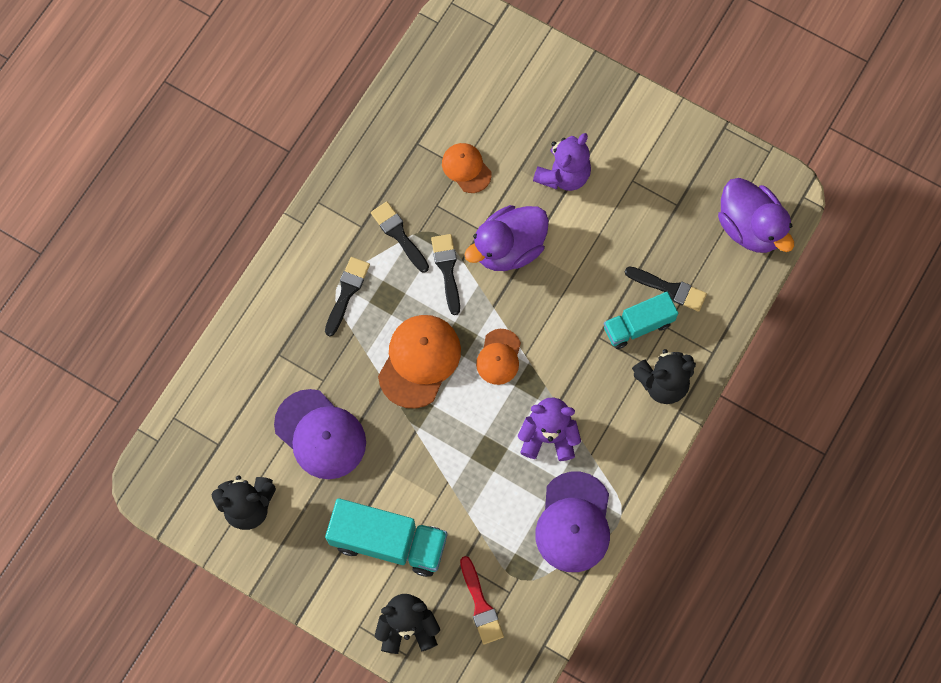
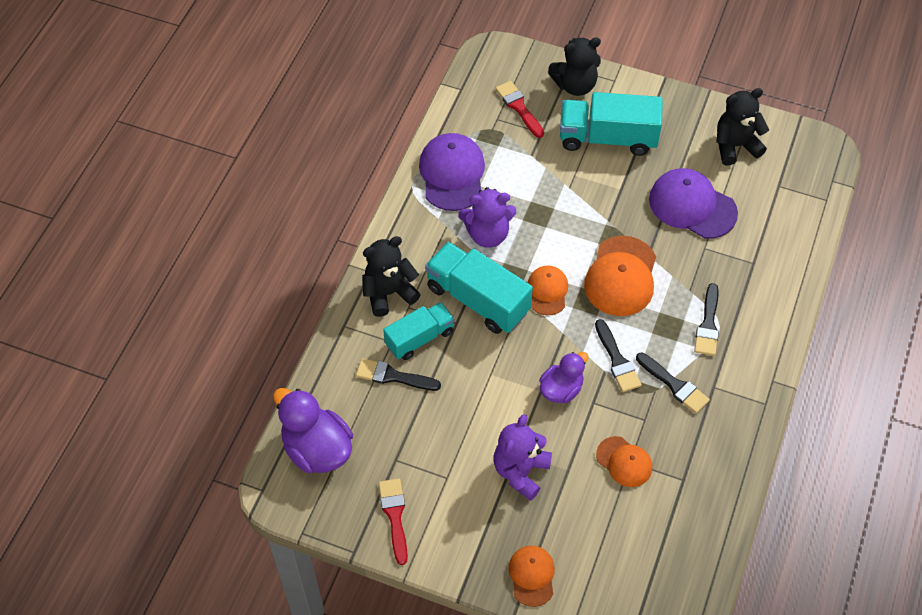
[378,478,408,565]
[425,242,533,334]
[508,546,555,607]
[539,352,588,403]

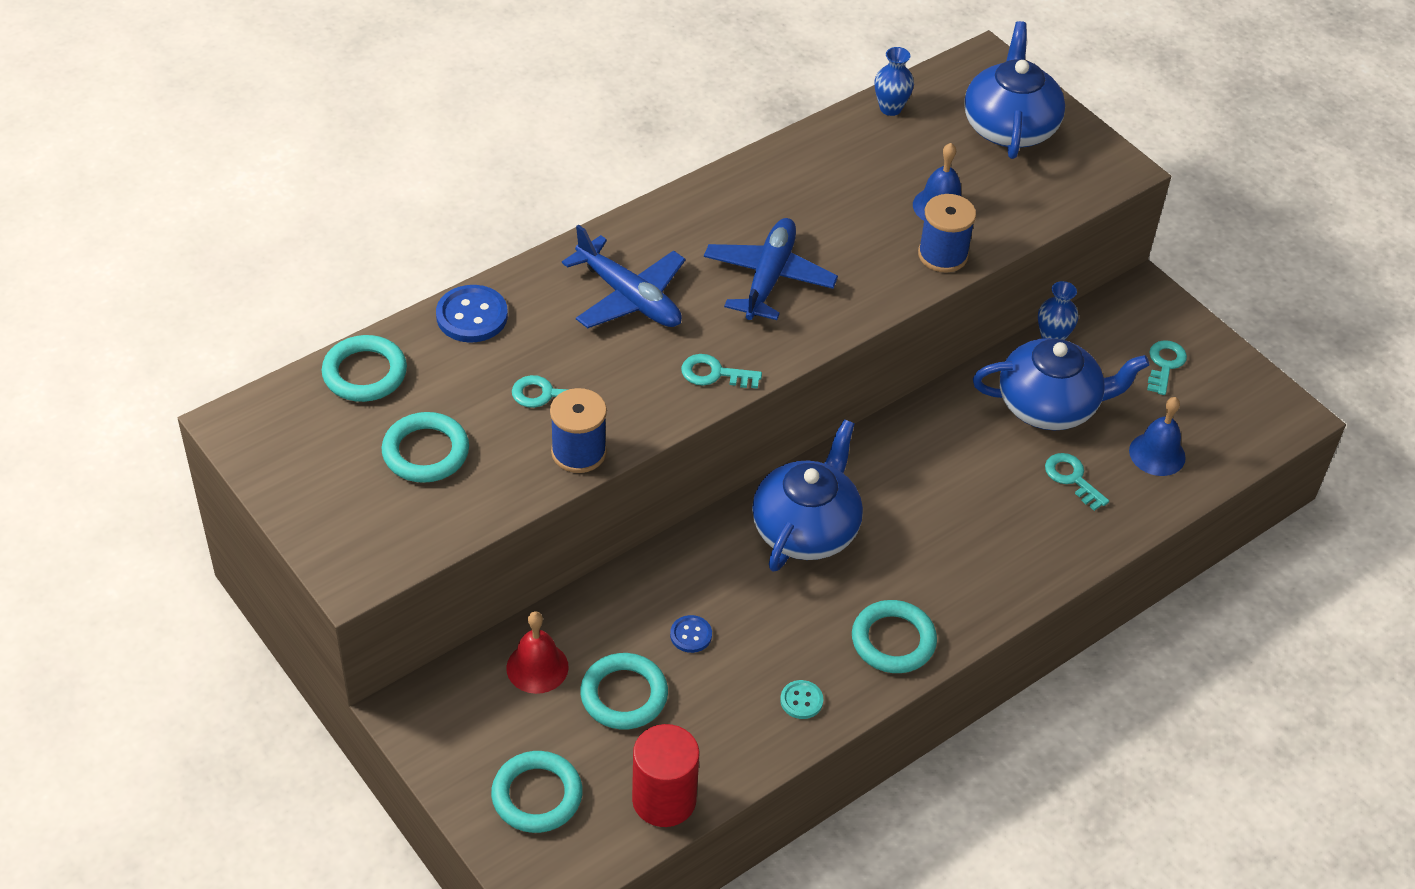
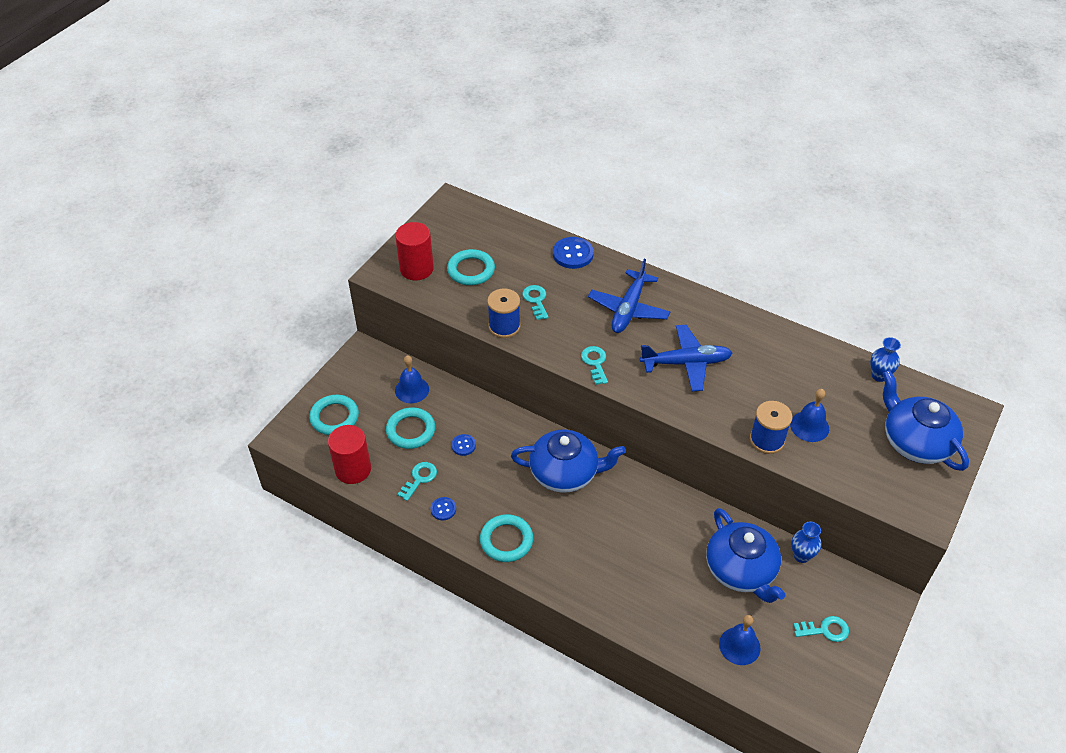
[395,222,434,280]
[395,355,429,403]
[397,462,437,501]
[430,497,456,520]
[882,370,969,471]
[322,335,407,402] (first image)

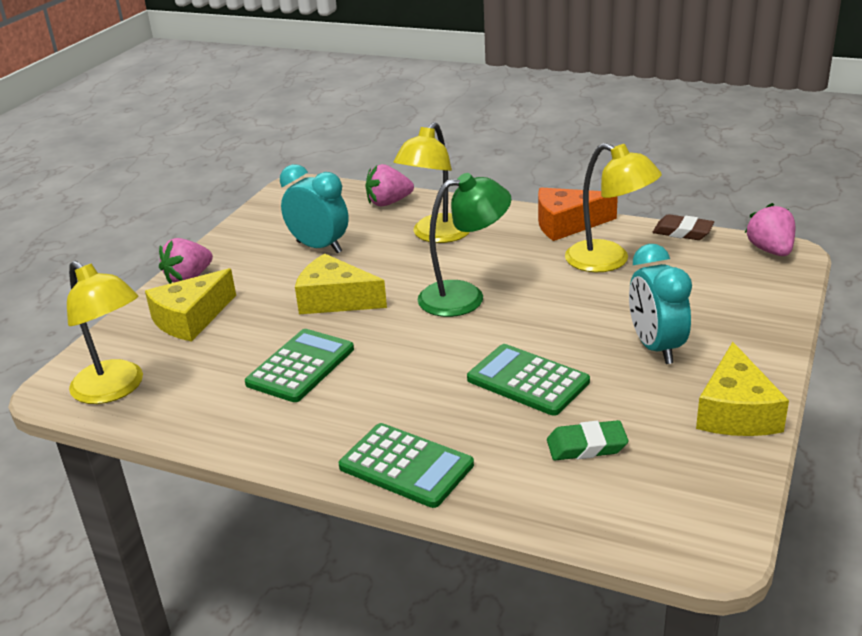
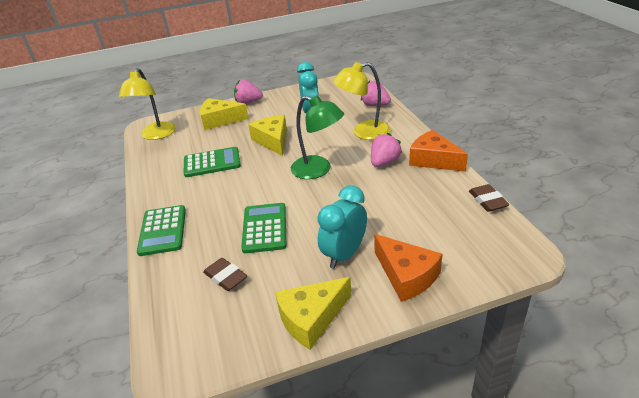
[203,258,247,291]
[371,133,402,167]
[374,234,442,302]
[565,143,662,272] (first image)

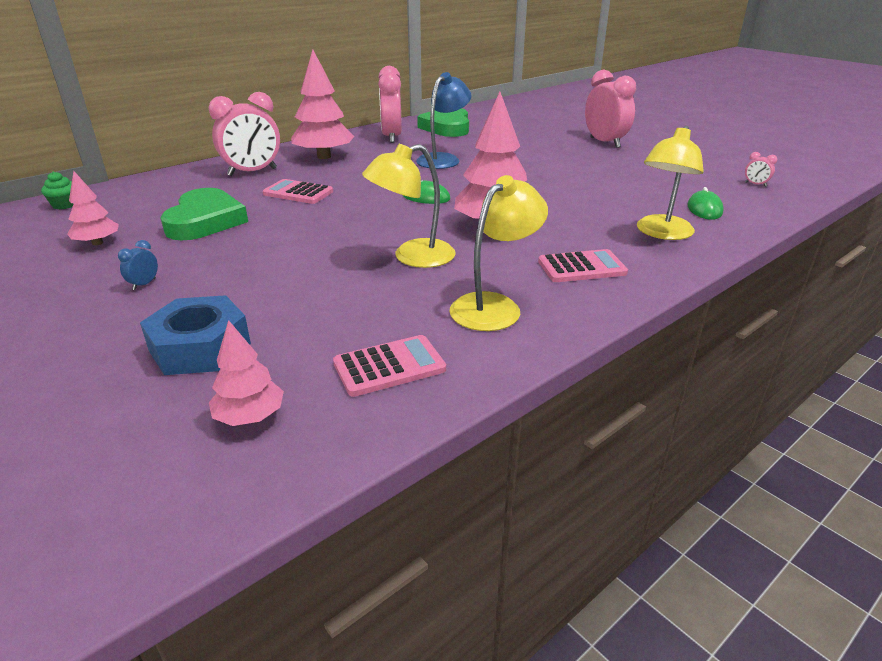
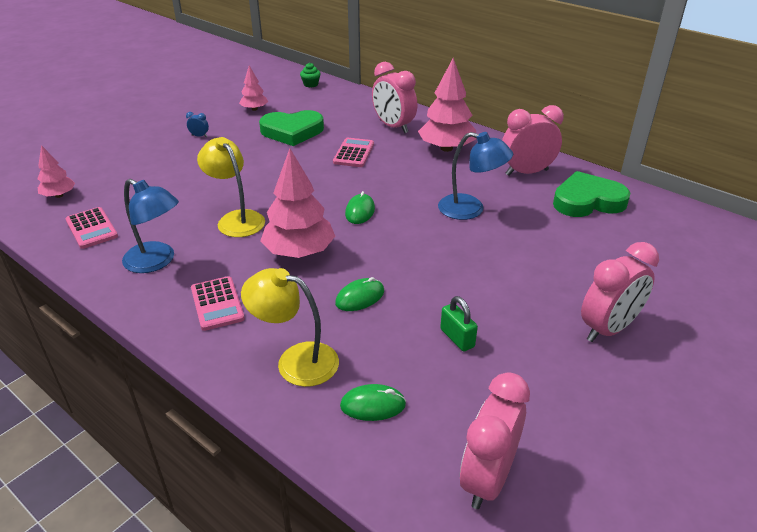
[122,179,179,273]
[335,277,384,311]
[440,296,478,352]
[460,372,530,509]
[140,295,251,375] (first image)

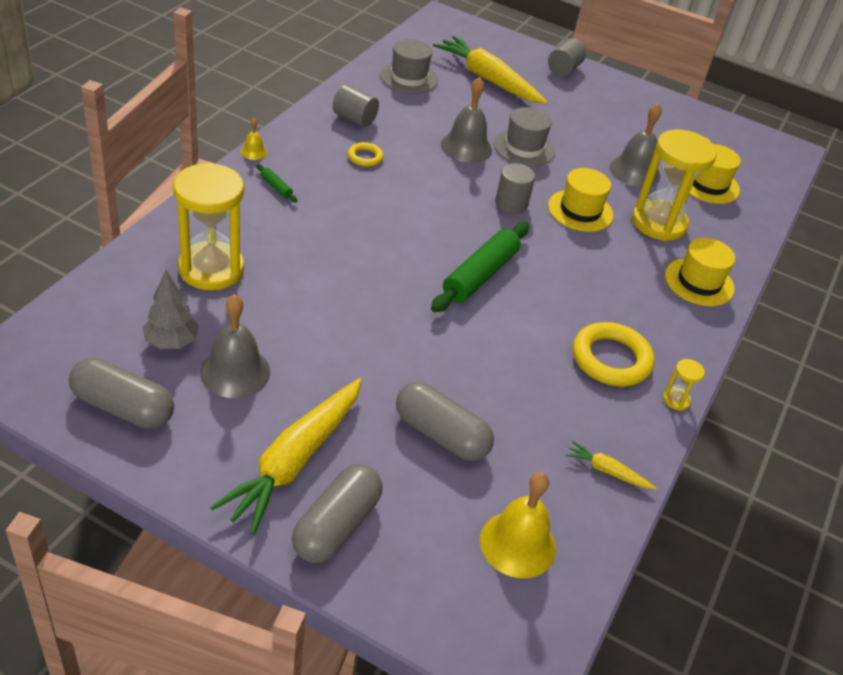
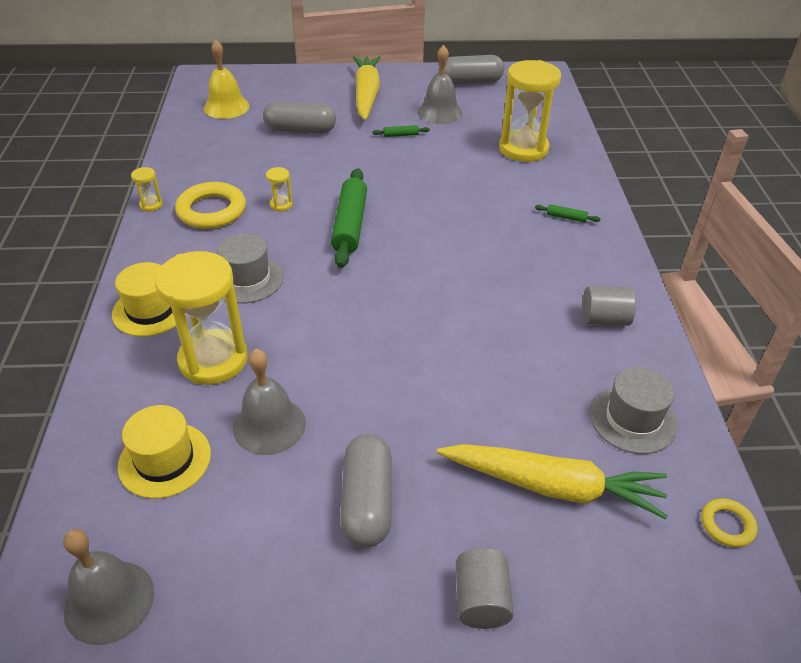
[63,529,154,645]
[217,233,284,303]
[266,167,292,211]
[340,434,392,548]
[373,125,430,137]
[701,498,757,547]
[142,270,199,349] (first image)
[241,118,267,160] (first image)
[495,163,535,214] (first image)
[548,168,614,232] (first image)
[566,441,656,489] (first image)

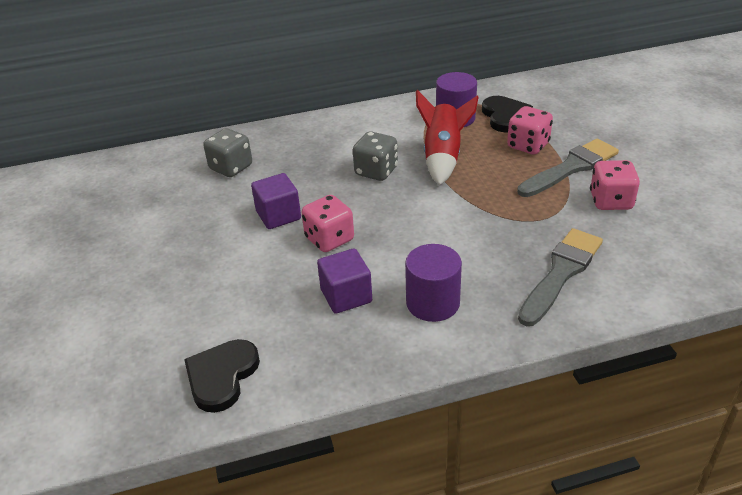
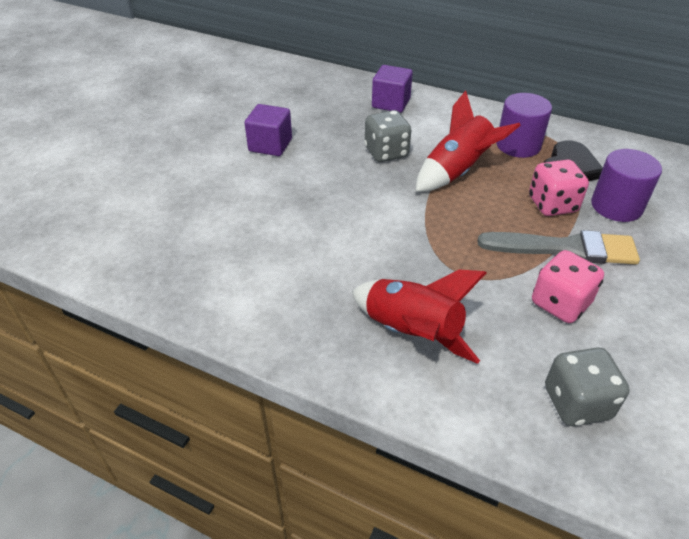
[352,269,487,364]
[372,65,413,113]
[545,348,630,426]
[591,149,662,222]
[184,339,260,413] (first image)
[301,195,354,252] (first image)

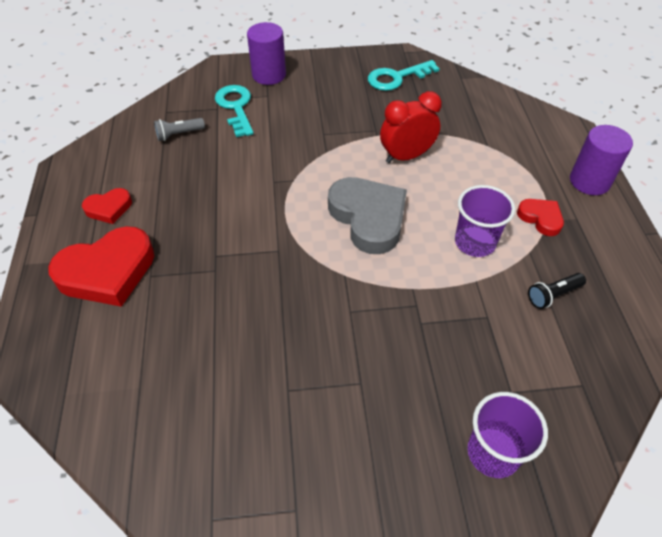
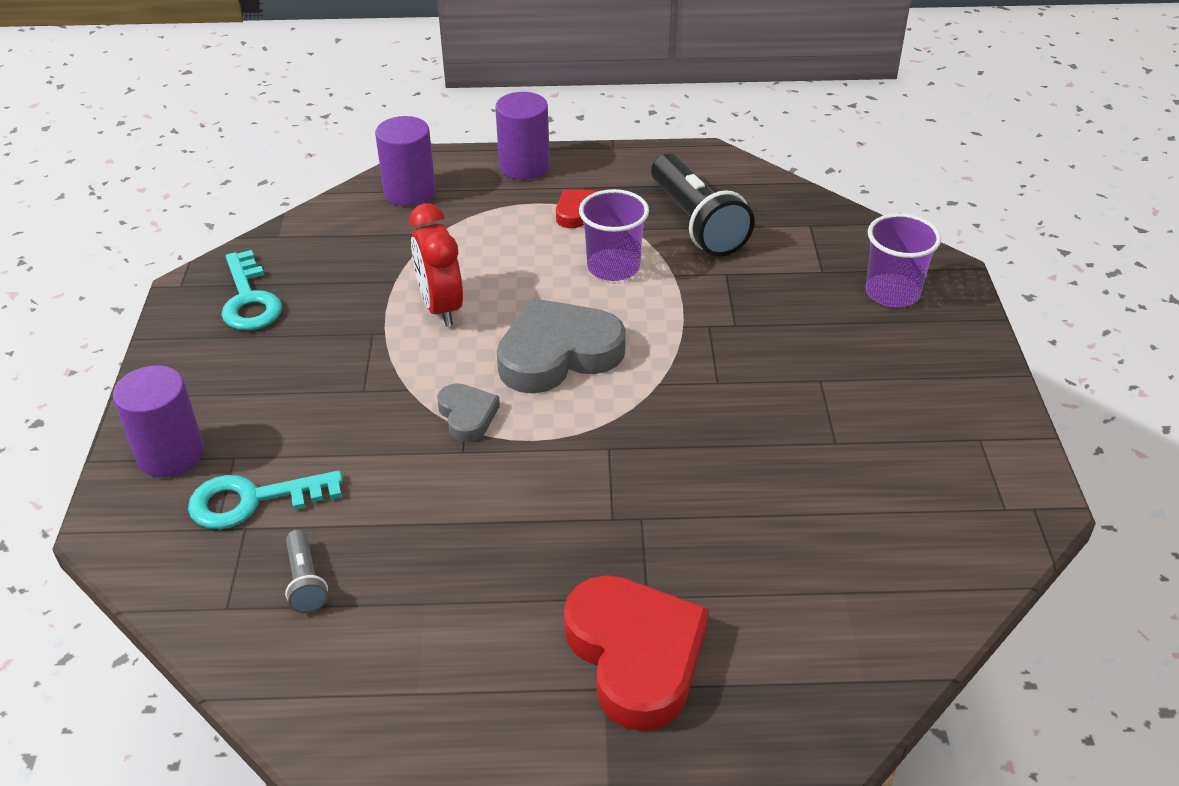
[375,116,436,206]
[437,383,500,442]
[651,154,755,257]
[82,188,132,224] (first image)

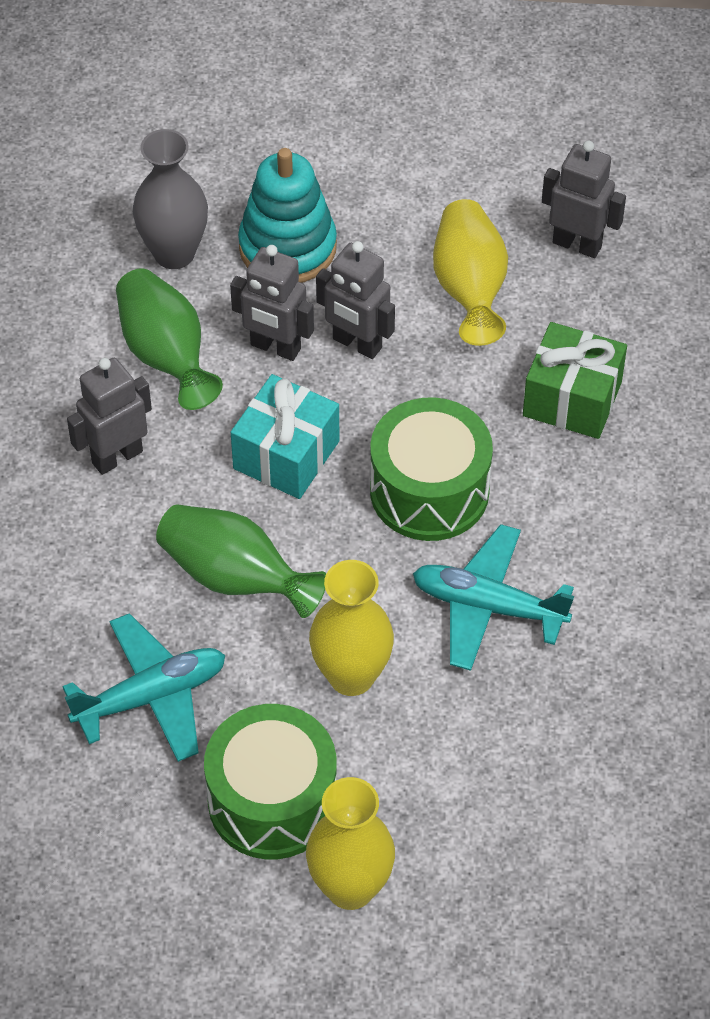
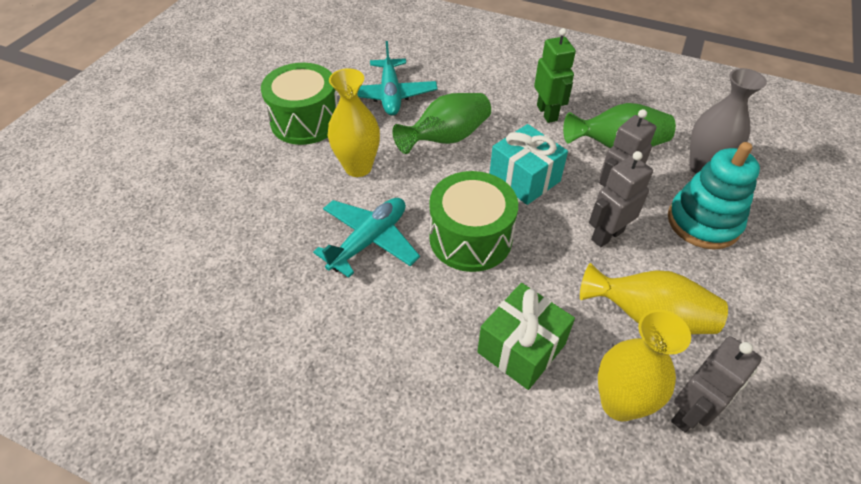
[534,28,576,123]
[598,309,691,421]

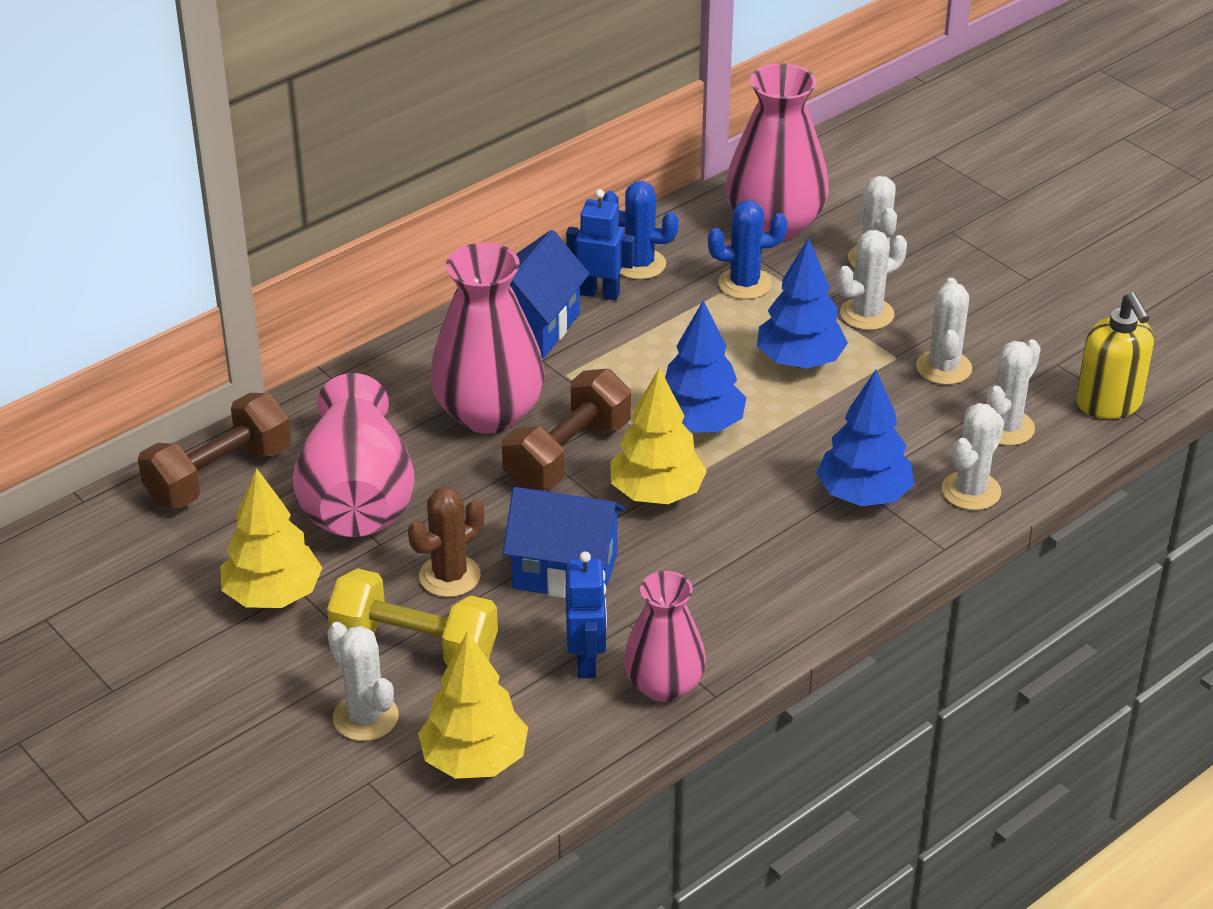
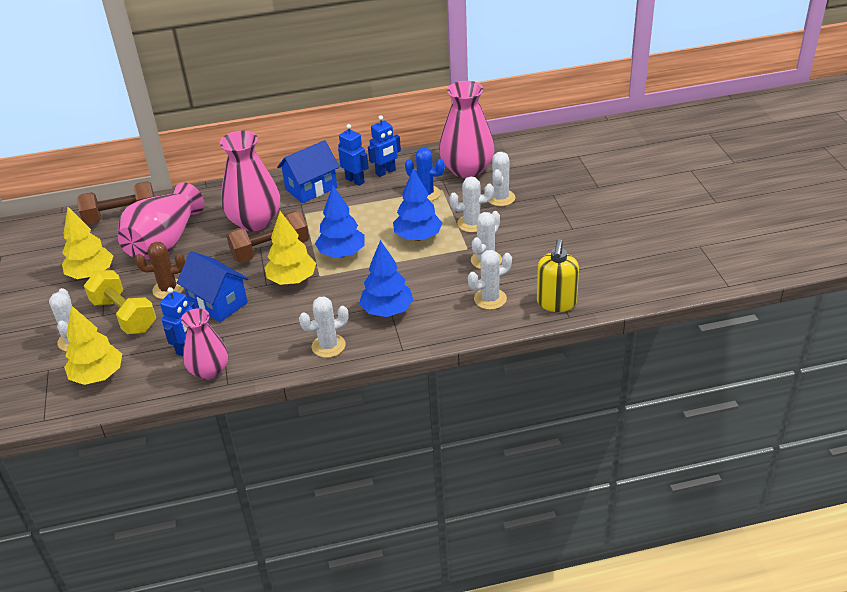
[299,296,349,358]
[368,115,401,177]

